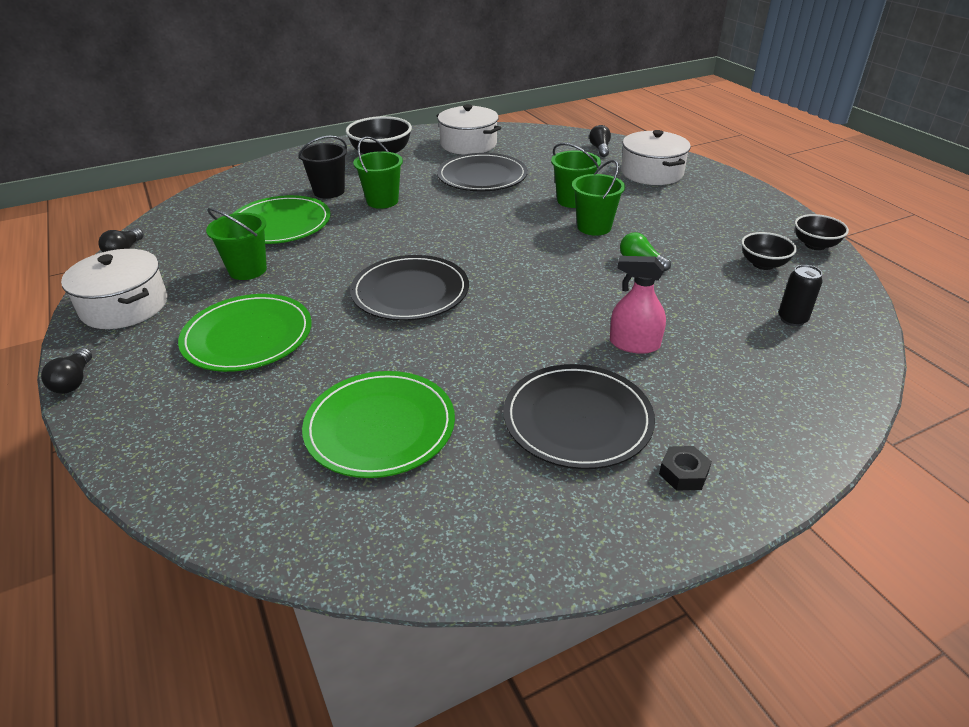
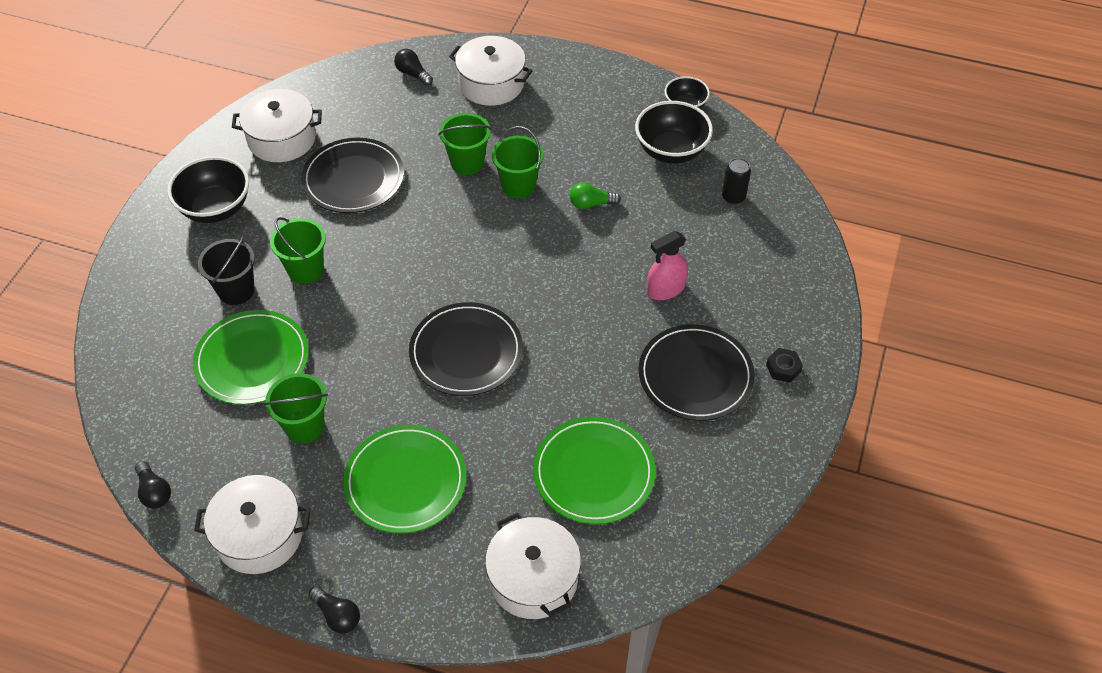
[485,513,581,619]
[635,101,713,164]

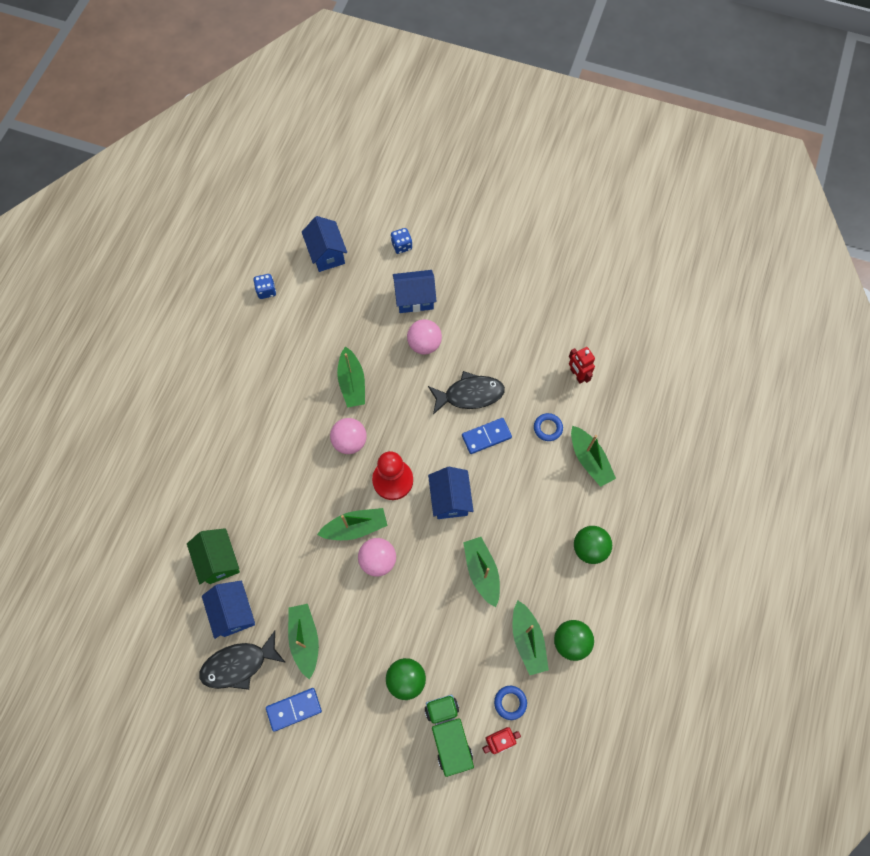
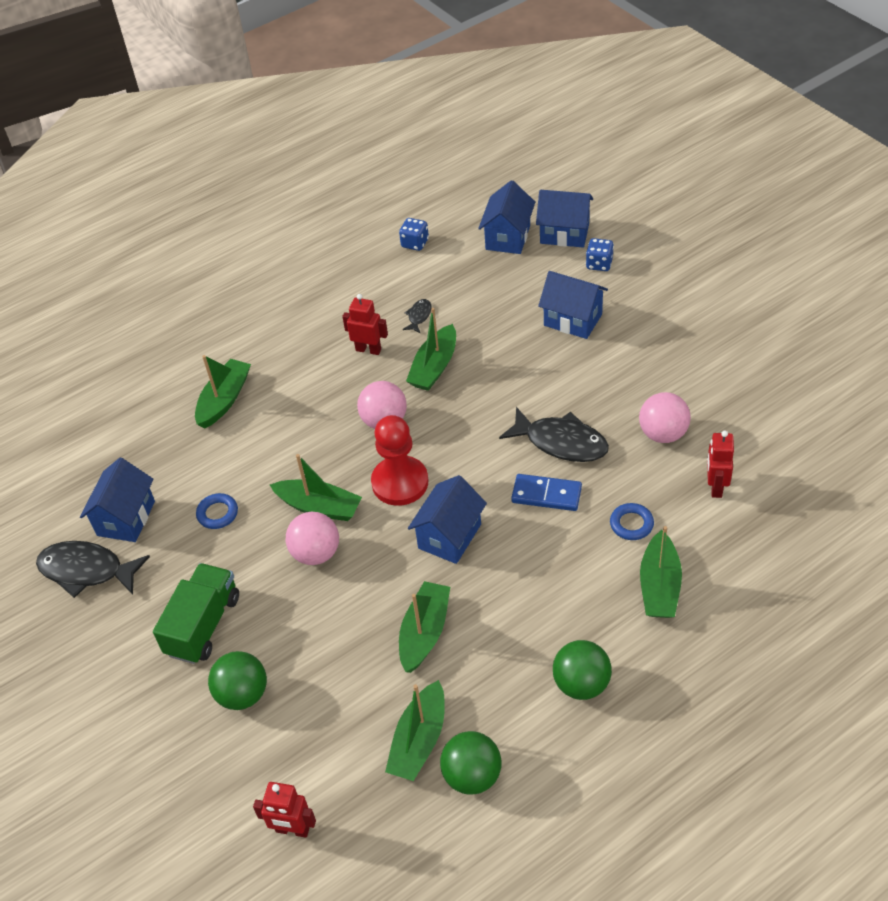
[153,563,239,664]
[195,355,251,428]
[196,493,238,529]
[342,294,388,355]
[403,299,432,333]
[536,190,593,248]
[639,392,691,443]
[187,528,240,584] (first image)
[266,688,322,732] (first image)

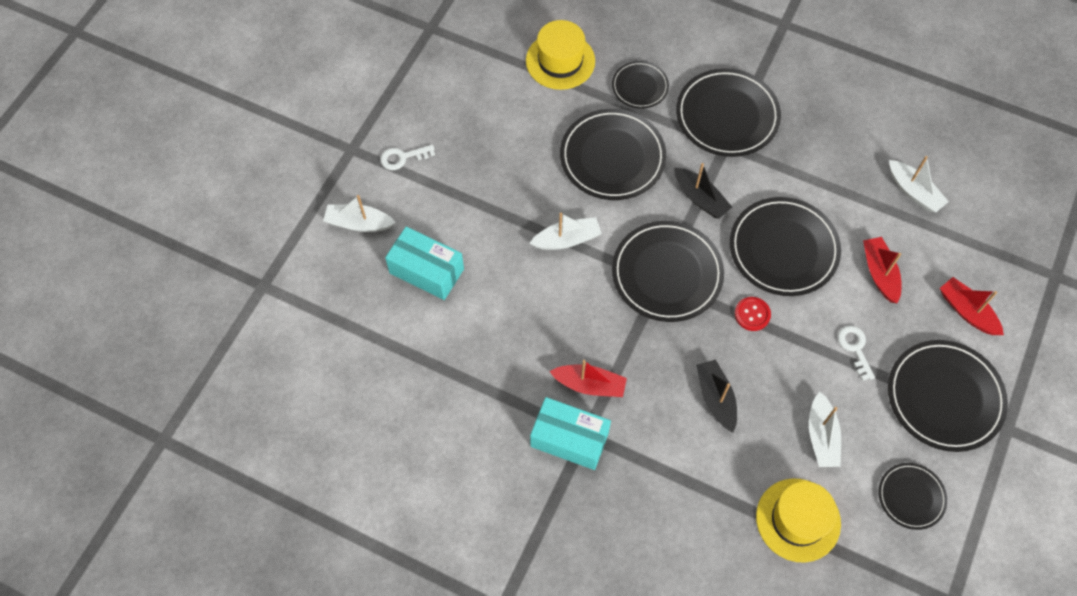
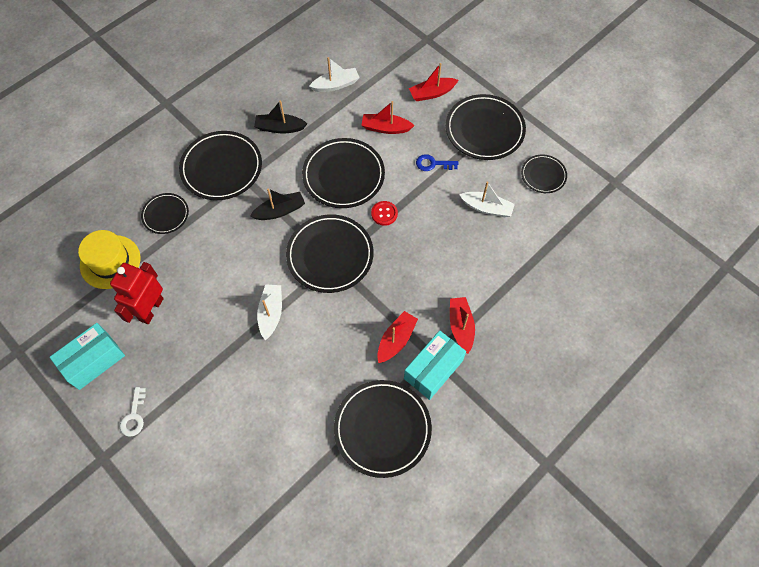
[50,323,125,390]
[110,262,164,324]
[254,100,307,133]
[334,380,432,478]
[416,154,459,171]
[450,297,475,354]
[323,195,396,232] (first image)
[756,478,841,563] (first image)

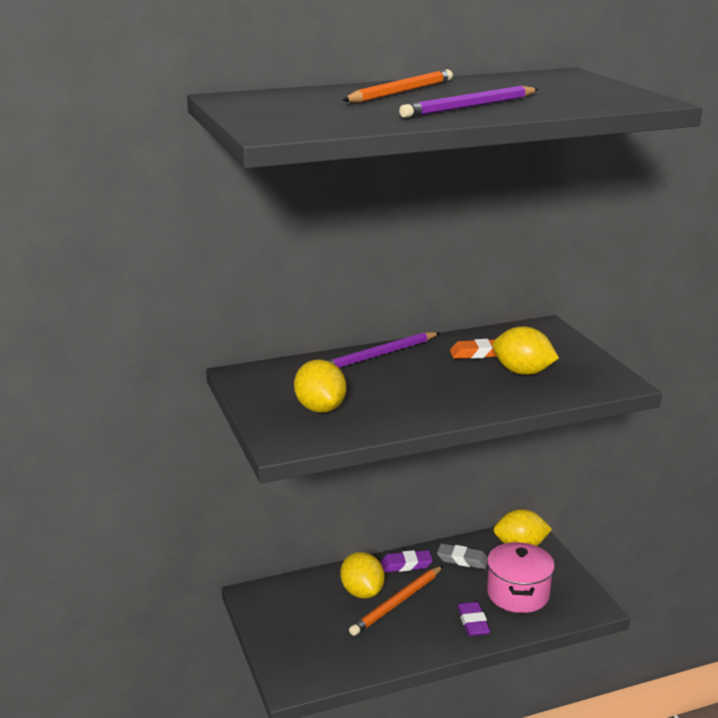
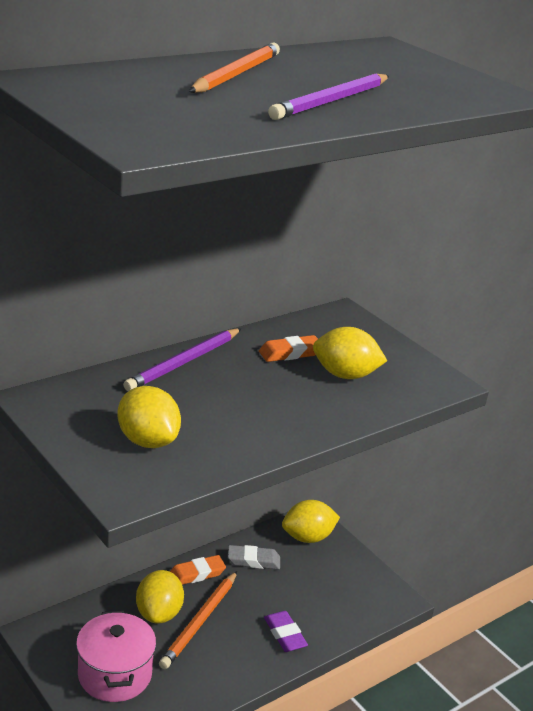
[76,611,156,702]
[136,570,184,624]
[169,555,226,585]

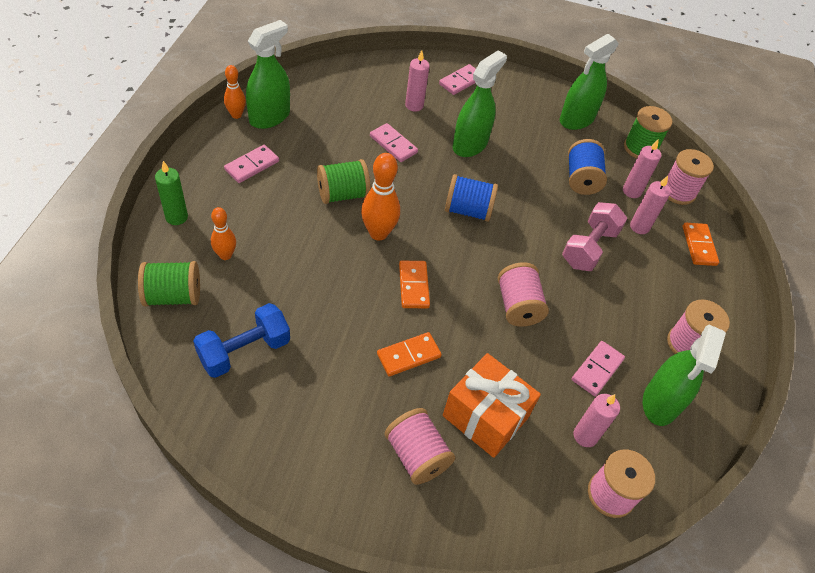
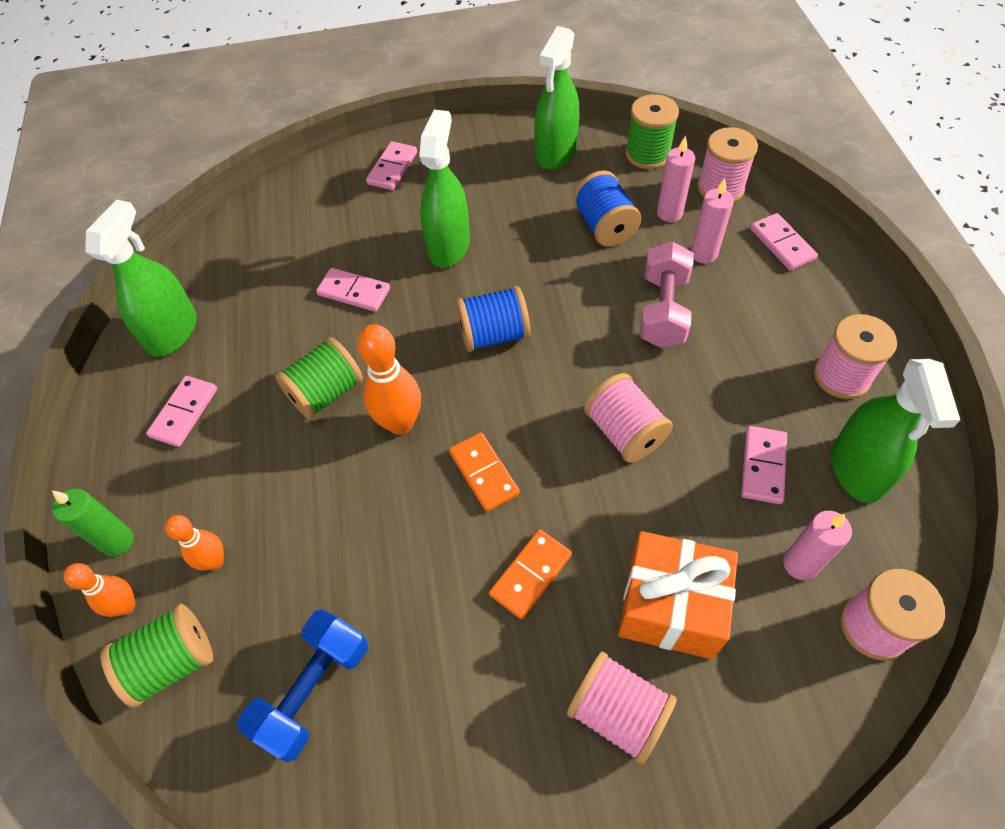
[63,563,135,617]
[750,213,818,271]
[405,50,430,112] (first image)

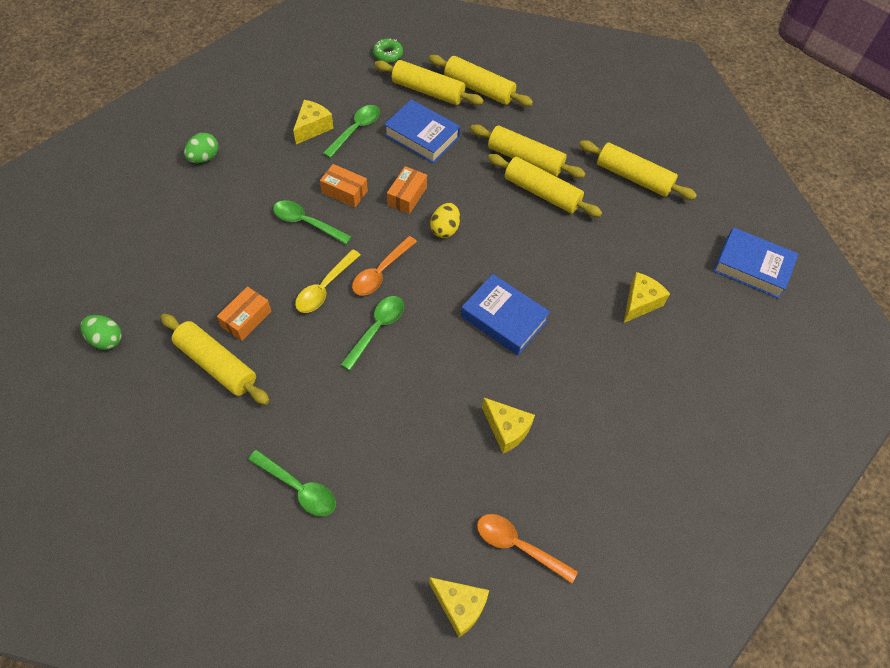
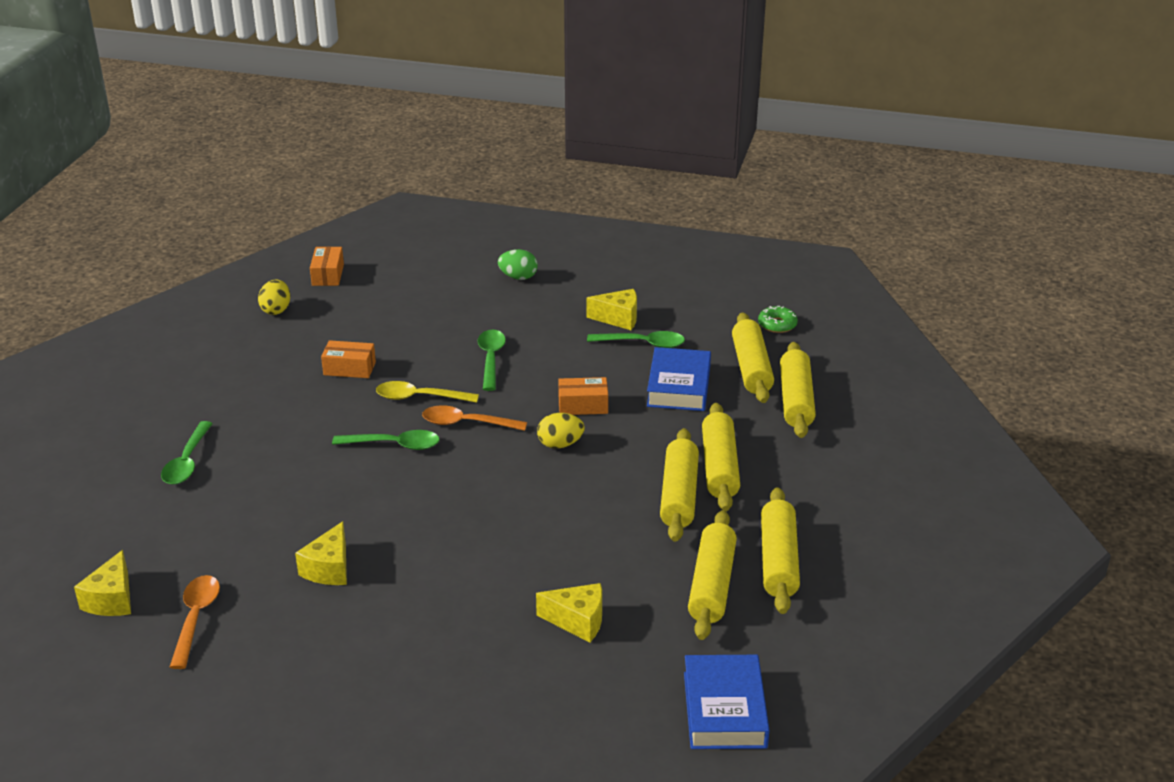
[258,279,290,315]
[310,246,344,286]
[688,510,737,640]
[461,274,550,355] (first image)

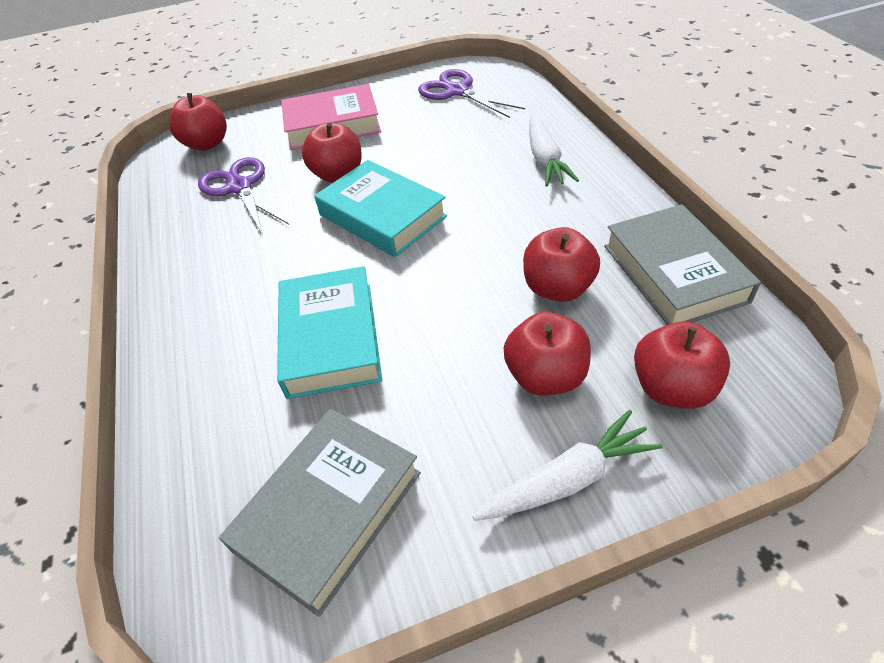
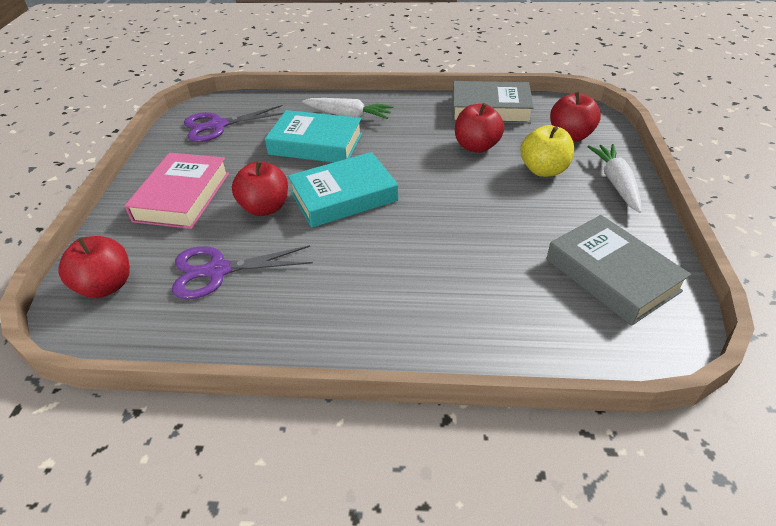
[265,110,362,163]
[521,125,574,177]

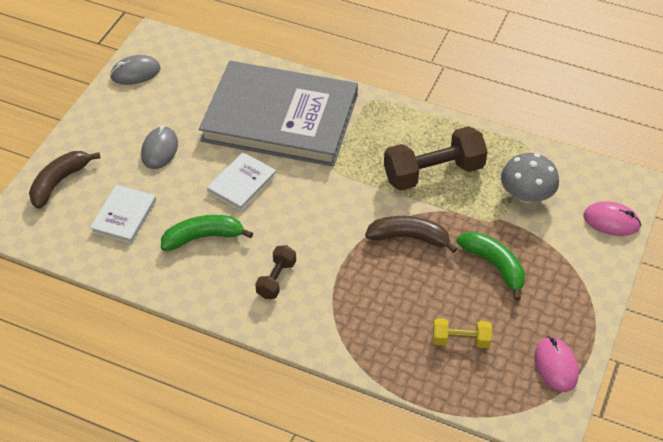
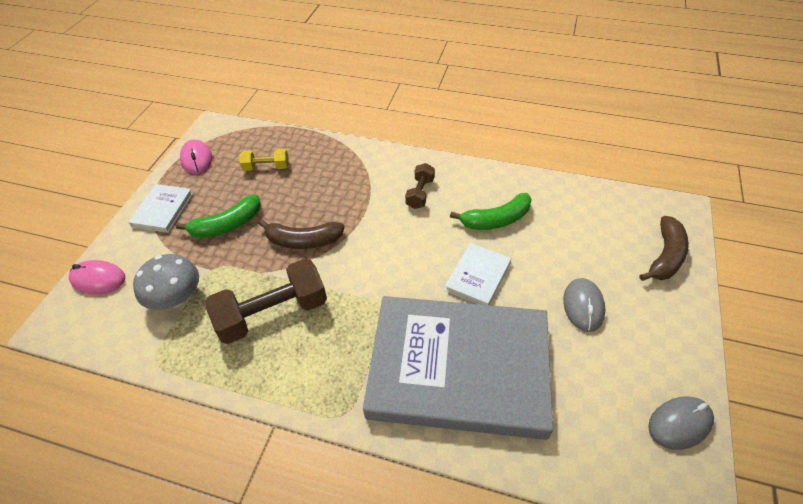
[128,184,193,233]
[176,195,261,238]

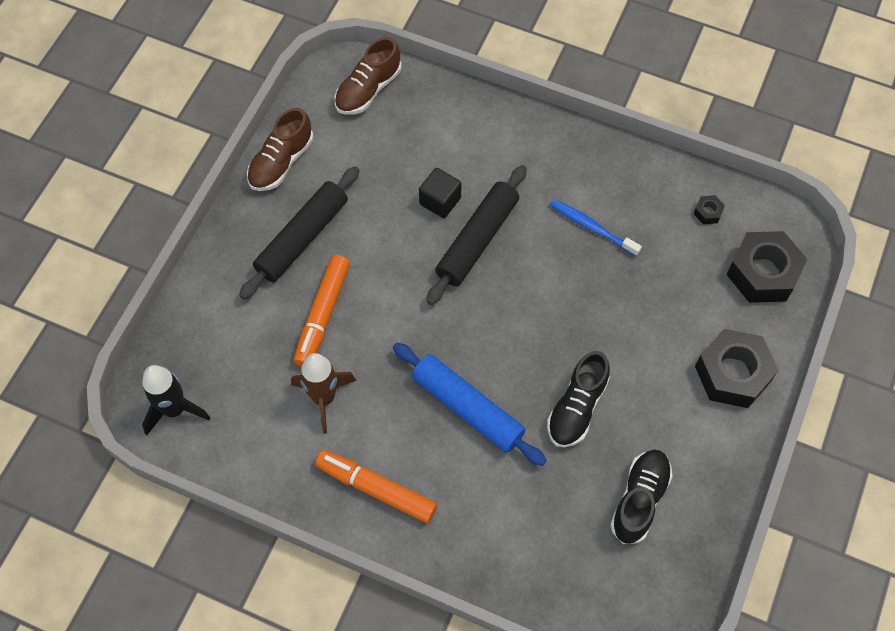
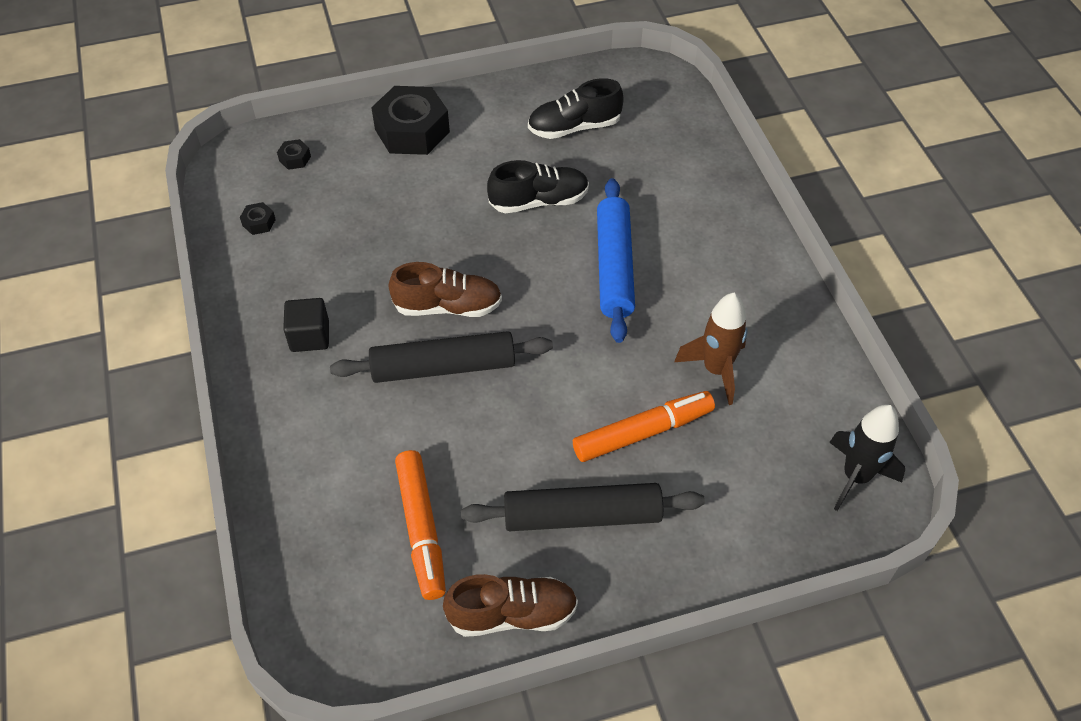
[277,139,311,170]
[283,298,329,352]
[388,262,502,317]
[395,450,446,600]
[550,199,642,256] (first image)

